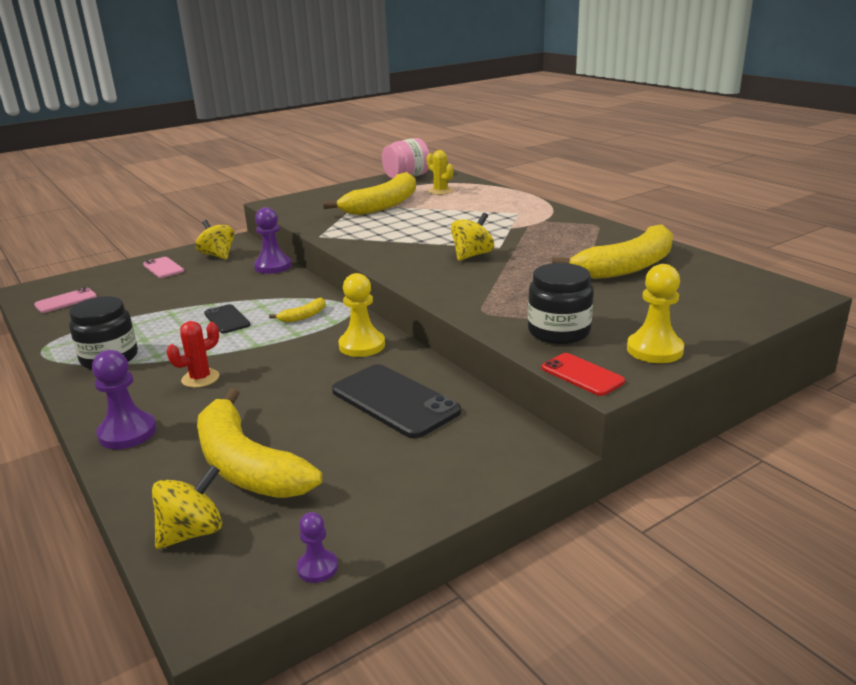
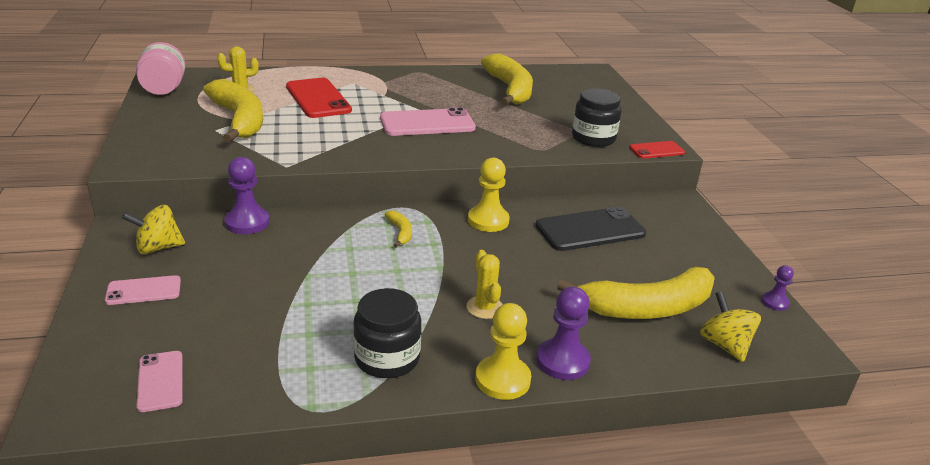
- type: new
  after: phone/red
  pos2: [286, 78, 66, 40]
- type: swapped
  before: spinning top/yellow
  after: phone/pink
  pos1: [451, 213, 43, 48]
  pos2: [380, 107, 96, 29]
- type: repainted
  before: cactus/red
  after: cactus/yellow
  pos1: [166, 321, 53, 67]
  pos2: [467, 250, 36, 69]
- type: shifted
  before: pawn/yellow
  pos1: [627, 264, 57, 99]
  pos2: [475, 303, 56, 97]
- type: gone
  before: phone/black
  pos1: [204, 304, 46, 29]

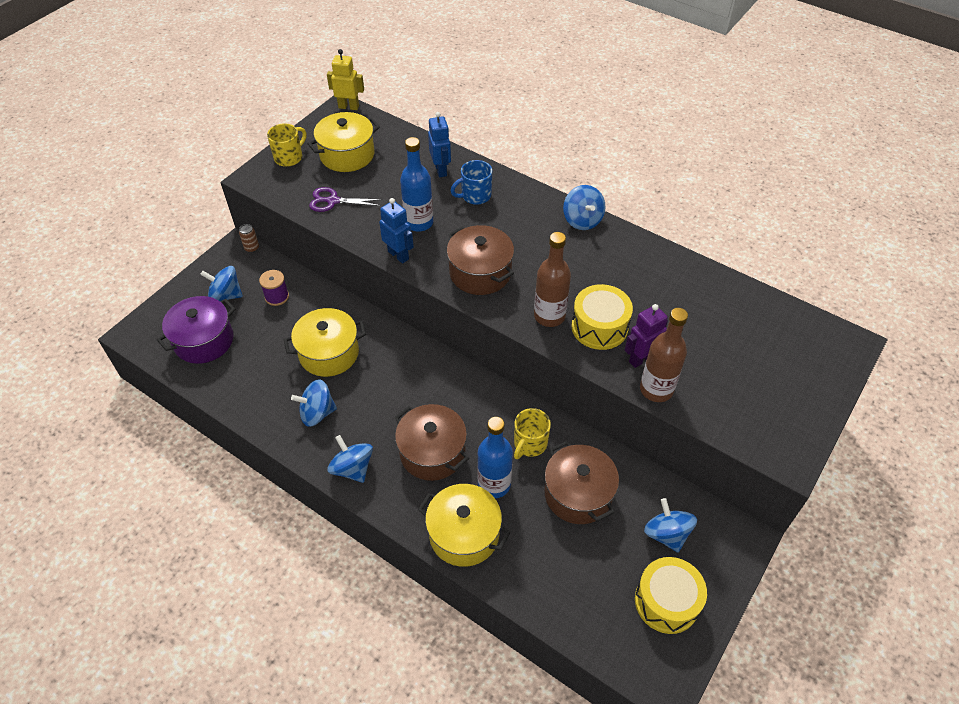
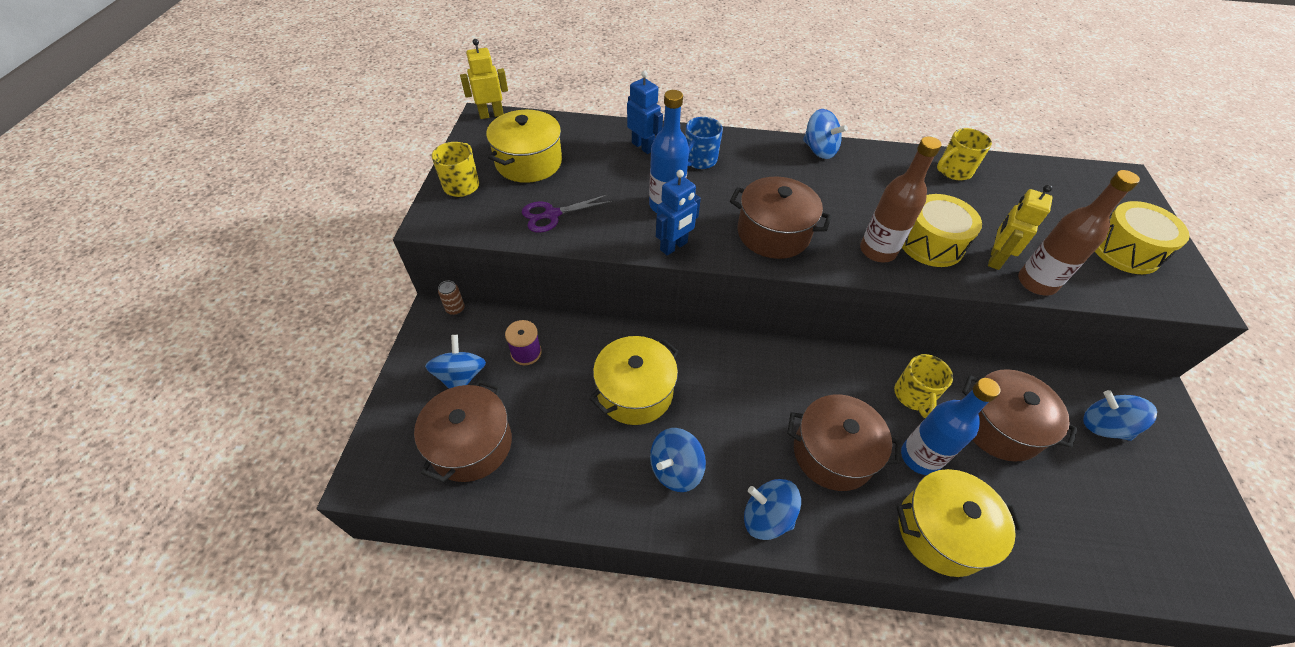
- type: repainted
  before: pot/purple
  after: pot/brown
  pos1: [157, 296, 78, 68]
  pos2: [414, 380, 98, 103]
- type: rotated
  before: spinning top/blue
  pos1: [200, 266, 43, 35]
  pos2: [425, 335, 61, 53]
  turn: 105
- type: rotated
  before: robot/blue
  pos1: [379, 198, 35, 66]
  pos2: [656, 170, 45, 86]
  turn: 120
- type: new
  after: mug/yellow
  pos2: [937, 128, 55, 52]
- type: repainted
  before: robot/purple
  after: robot/yellow
  pos1: [625, 304, 43, 64]
  pos2: [988, 185, 65, 85]
- type: shifted
  before: drum/yellow
  pos1: [635, 557, 72, 77]
  pos2: [1095, 201, 95, 73]

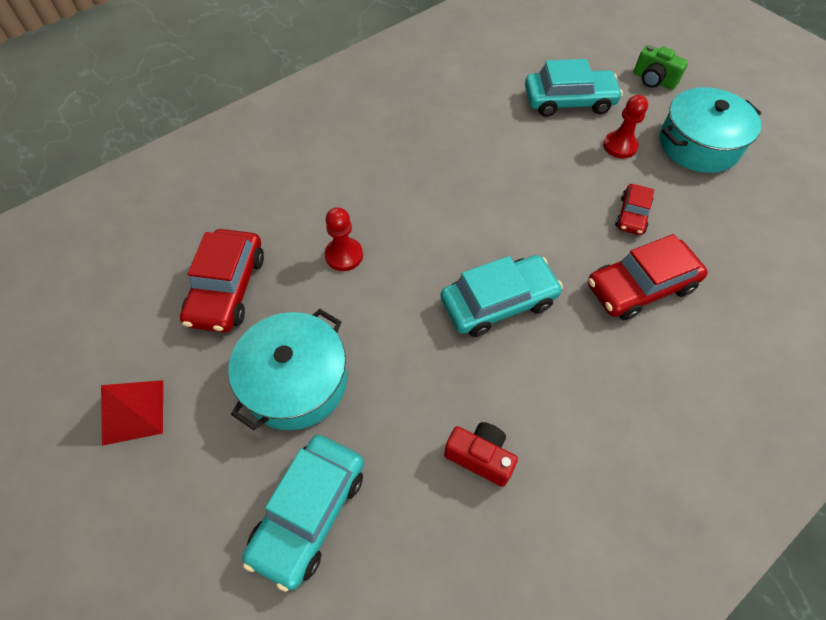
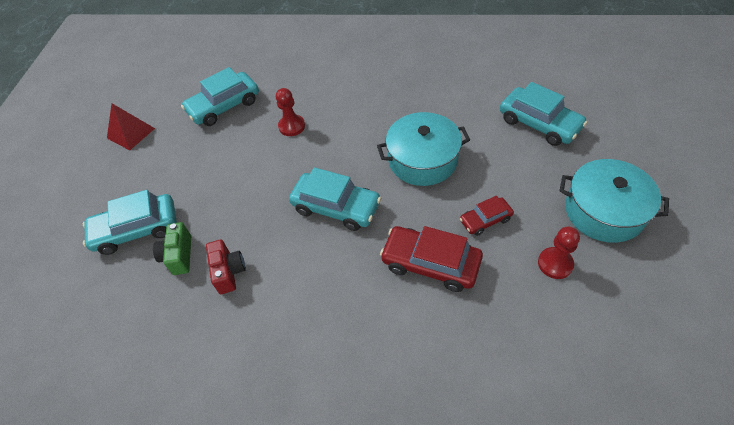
- type: shifted
  before: camera/green
  pos1: [633, 45, 55, 45]
  pos2: [153, 222, 38, 53]
- type: repainted
  before: car/red
  after: car/turquoise
  pos1: [180, 229, 84, 104]
  pos2: [181, 67, 78, 59]
- type: shifted
  before: pot/turquoise
  pos1: [228, 309, 119, 121]
  pos2: [377, 112, 93, 74]
- type: shifted
  before: pawn/red
  pos1: [603, 95, 45, 63]
  pos2: [538, 226, 42, 53]

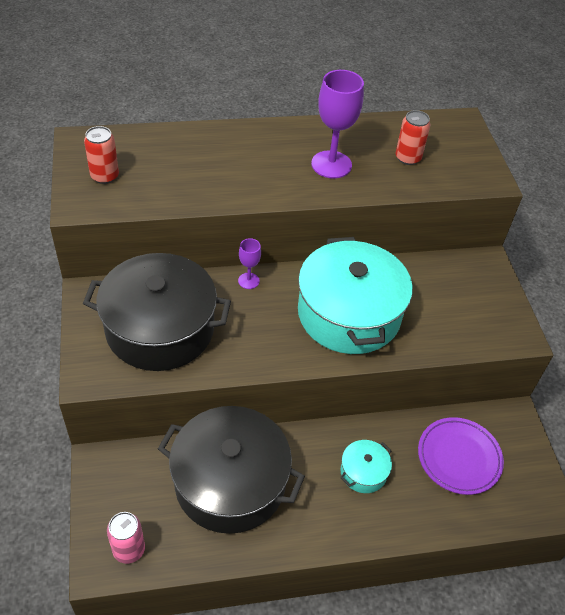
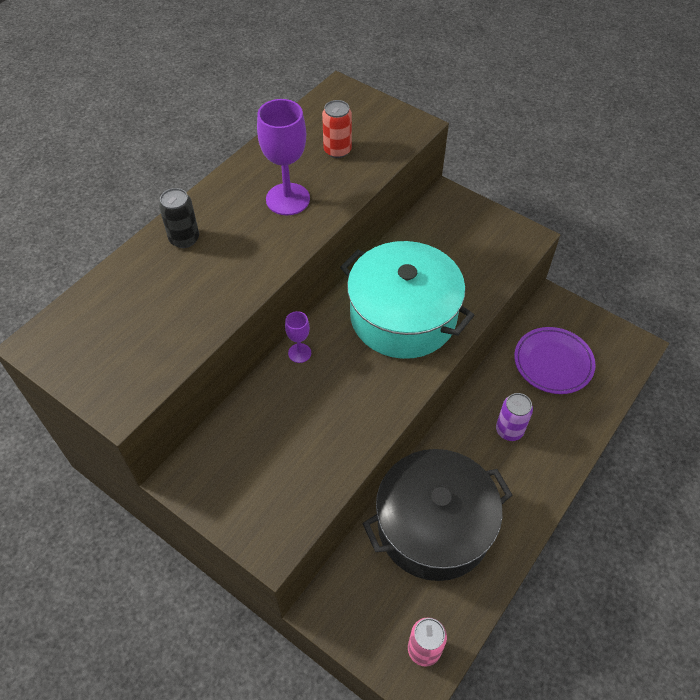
- type: new
  after: can/black
  pos2: [159, 188, 40, 60]
- type: swapped
  before: pot/turquoise
  after: can/purple
  pos1: [340, 440, 52, 53]
  pos2: [496, 393, 37, 48]
- type: gone
  before: pot/black
  pos1: [83, 253, 148, 118]
- type: gone
  before: can/red
  pos1: [84, 126, 35, 58]

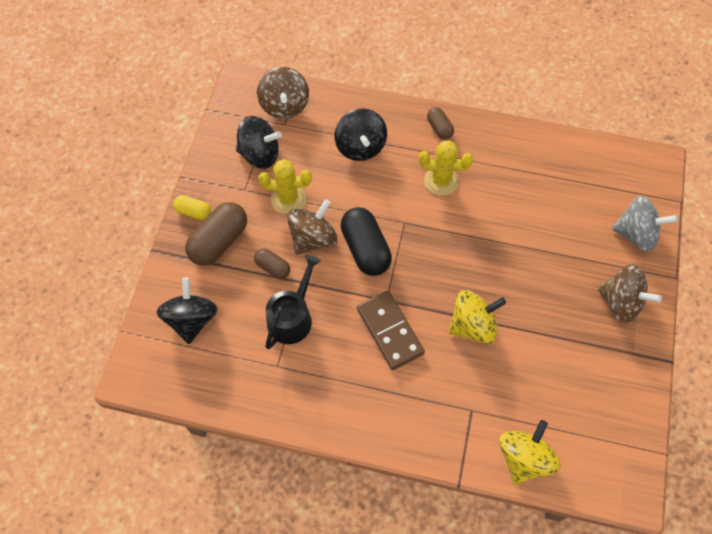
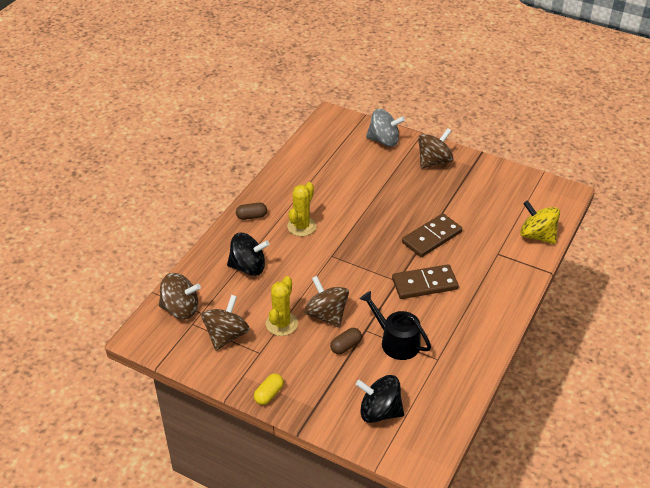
- type: repainted
  before: spinning top/black
  after: spinning top/brown
  pos1: [236, 116, 46, 53]
  pos2: [201, 295, 49, 56]
- type: rotated
  before: spinning top/grey
  pos1: [612, 195, 66, 57]
  pos2: [366, 109, 39, 38]
  turn: 75
- type: swapped
  before: spinning top/yellow
  after: domino/brown
  pos1: [449, 290, 57, 54]
  pos2: [402, 213, 60, 44]
- type: gone
  before: capsule/brown
  pos1: [185, 202, 62, 64]
- type: gone
  before: capsule/black
  pos1: [340, 207, 52, 69]

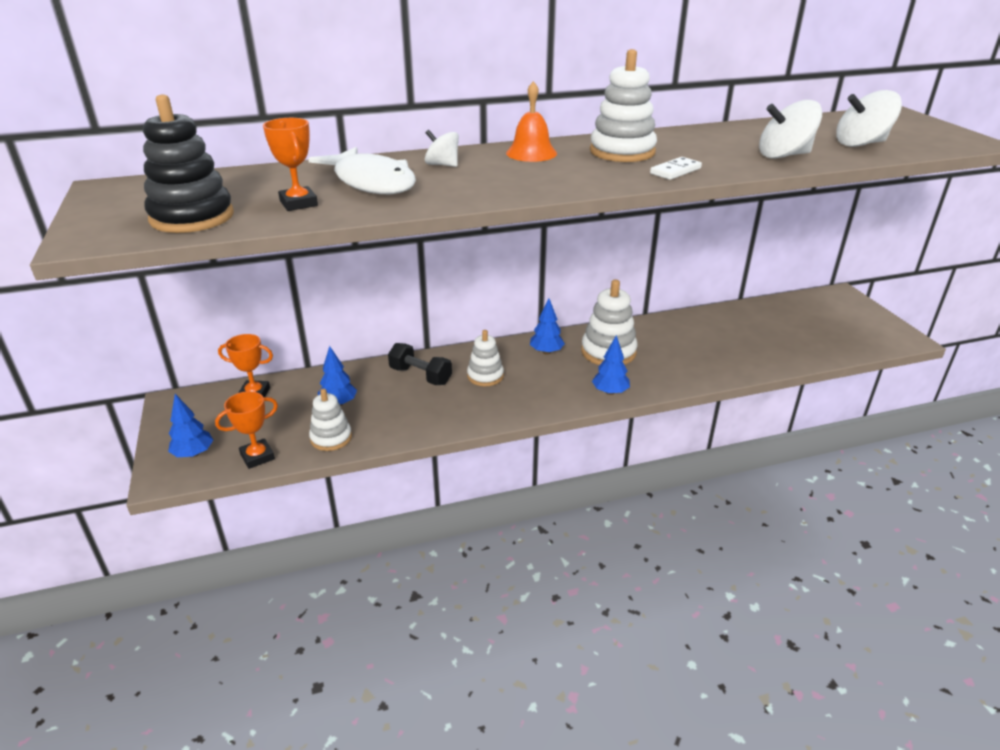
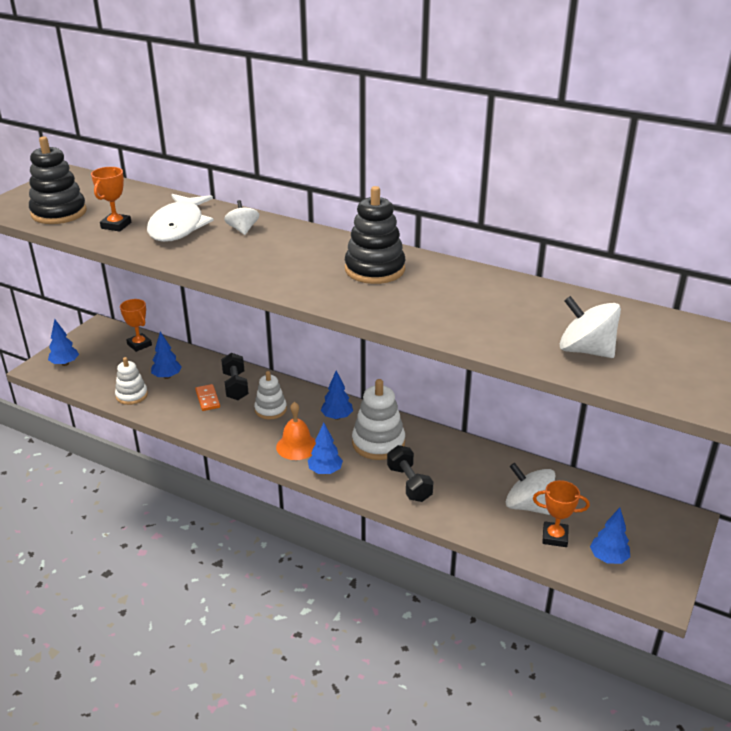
- type: new
  after: domino/orange
  pos2: [195, 384, 25, 27]
- type: shifted
  before: bell/orange
  pos1: [506, 81, 51, 81]
  pos2: [276, 402, 40, 58]
- type: repainted
  before: stacking toy/white
  after: stacking toy/black
  pos1: [590, 49, 67, 113]
  pos2: [345, 186, 60, 98]
- type: new
  after: dumbbell/black
  pos2: [387, 445, 47, 57]
- type: shifted
  before: spinning top/white
  pos1: [759, 100, 63, 59]
  pos2: [506, 463, 49, 52]
- type: shifted
  before: trophy/orange
  pos1: [215, 391, 63, 78]
  pos2: [533, 480, 57, 67]
- type: new
  after: tree/blue
  pos2: [590, 508, 40, 56]
- type: gone
  before: domino/white
  pos1: [650, 157, 52, 23]

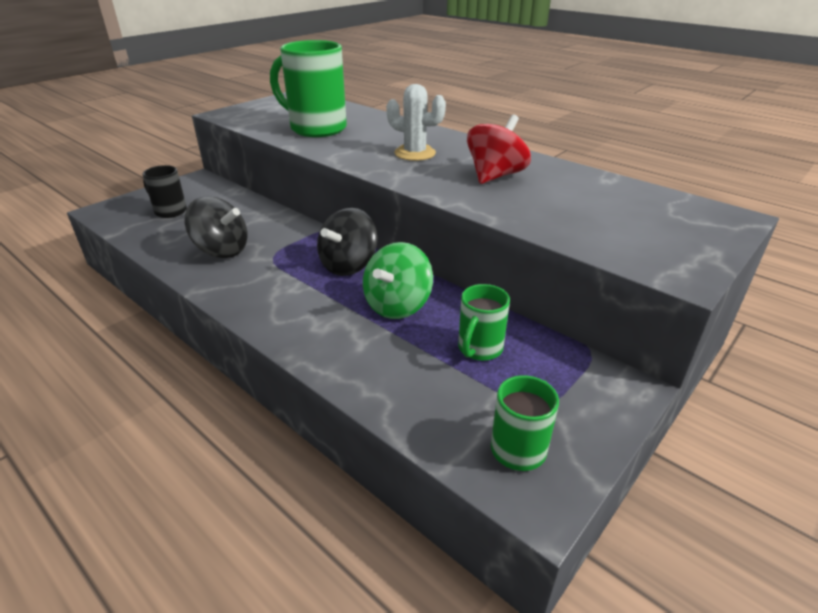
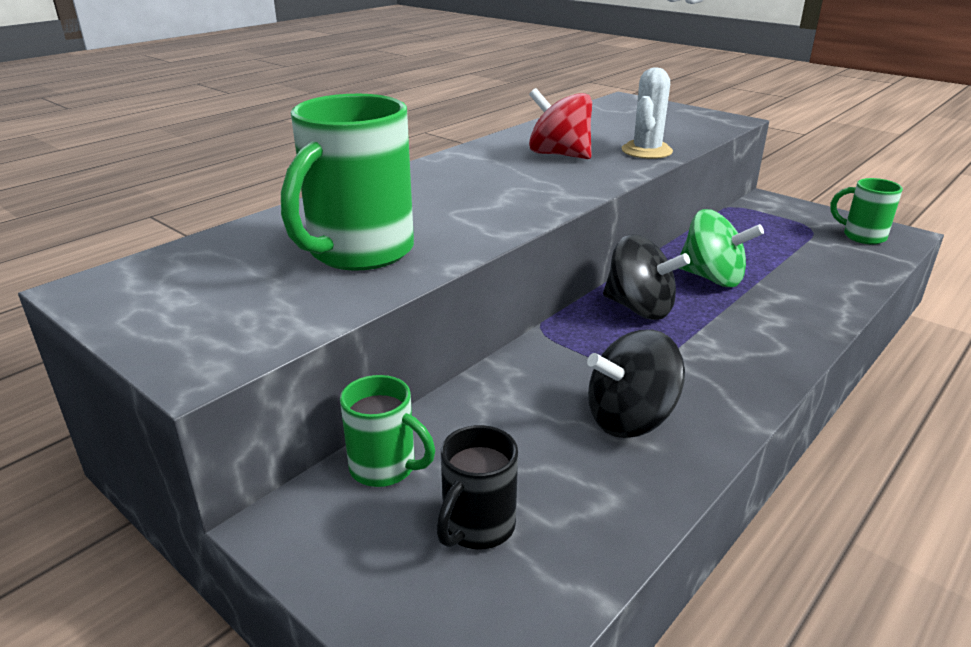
- type: shifted
  before: mug/green
  pos1: [458, 284, 52, 77]
  pos2: [340, 375, 95, 112]
- type: rotated
  before: spinning top/black
  pos1: [184, 196, 63, 62]
  pos2: [587, 330, 98, 108]
  turn: -135
- type: shifted
  before: cactus/white
  pos1: [386, 84, 60, 77]
  pos2: [622, 68, 51, 91]

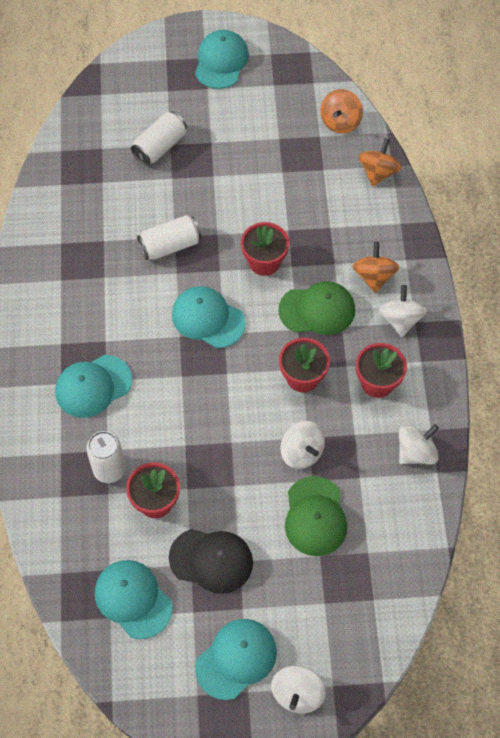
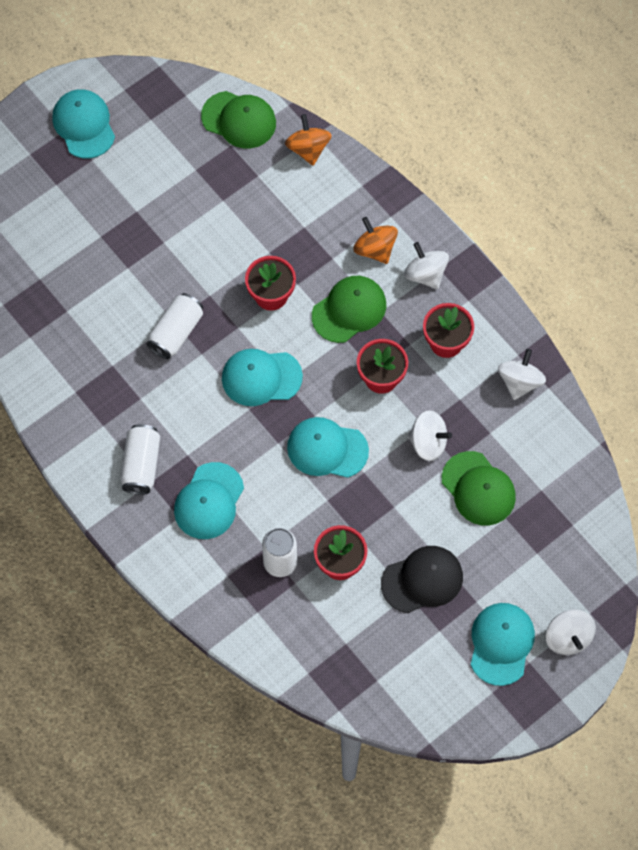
- type: shifted
  before: can/white
  pos1: [131, 112, 56, 54]
  pos2: [120, 424, 40, 71]
- type: swapped
  before: spinning top/orange
  after: cap/green
  pos1: [321, 89, 42, 45]
  pos2: [201, 91, 75, 57]
- type: shifted
  before: cap/turquoise
  pos1: [95, 560, 78, 79]
  pos2: [287, 417, 82, 61]

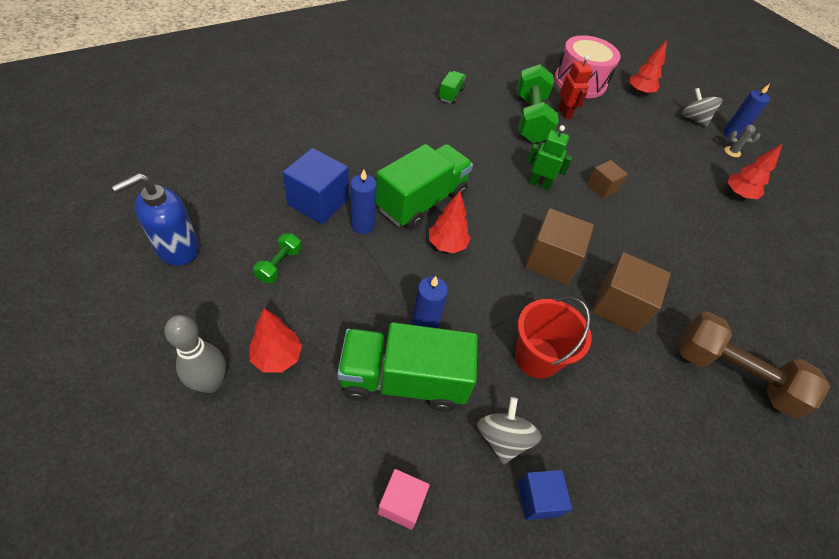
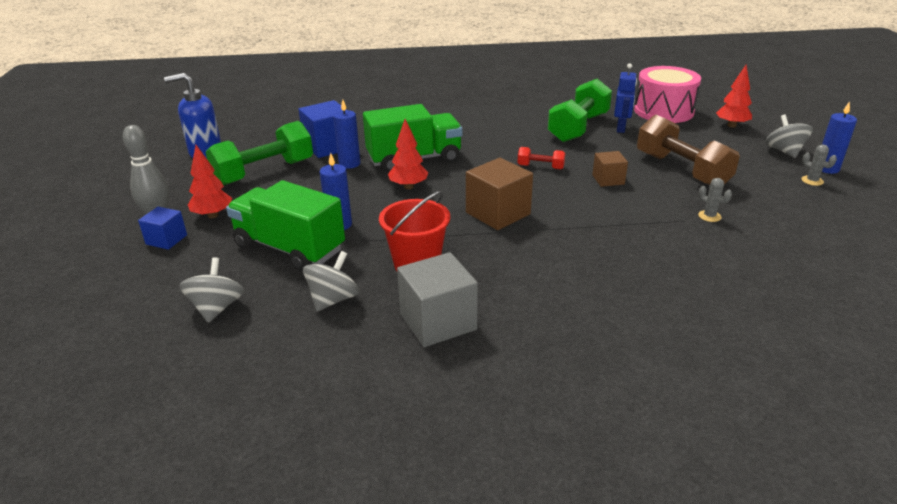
- type: shifted
  before: cube/blue
  pos1: [518, 470, 54, 50]
  pos2: [138, 207, 49, 43]
- type: swapped
  before: cube/pink
  after: spinning top/grey
  pos1: [378, 469, 52, 61]
  pos2: [179, 257, 65, 66]
- type: scaled
  before: dumbbell/green
  pos1: [253, 233, 48, 50]
  pos2: [205, 121, 108, 65]
  scale: 2.13
- type: new
  after: cube/grey
  pos2: [397, 252, 81, 95]
- type: swapped
  before: robot/green
  after: dumbbell/red
  pos1: [527, 125, 46, 65]
  pos2: [517, 147, 48, 22]
- type: repainted
  before: robot/red
  after: robot/blue
  pos1: [558, 55, 35, 64]
  pos2: [614, 63, 23, 70]
- type: shifted
  before: dumbbell/brown
  pos1: [679, 311, 152, 107]
  pos2: [637, 115, 103, 70]
- type: new
  after: cactus/grey
  pos2: [698, 178, 34, 44]
- type: gone
  before: truck/green
  pos1: [439, 71, 27, 33]
- type: gone
  before: cube/brown
  pos1: [592, 252, 79, 82]
- type: gone
  before: tree/red
  pos1: [728, 144, 54, 55]

